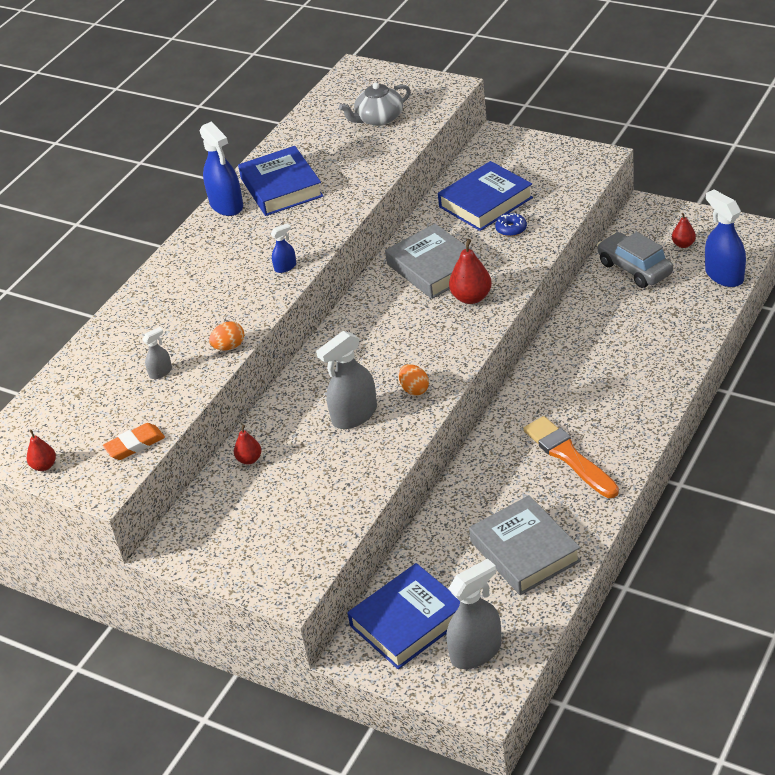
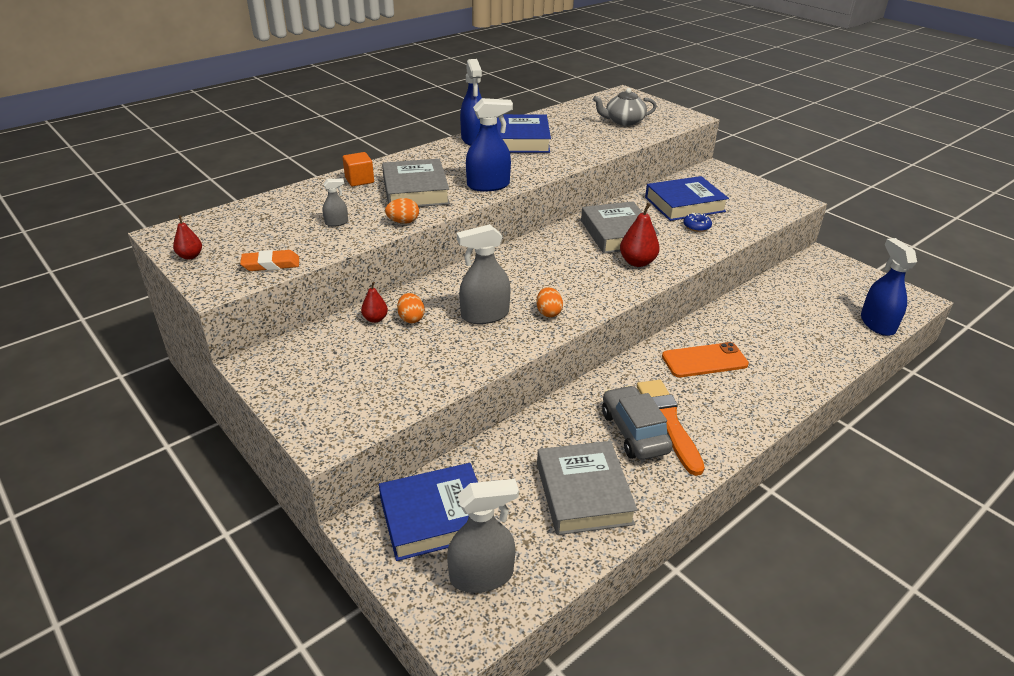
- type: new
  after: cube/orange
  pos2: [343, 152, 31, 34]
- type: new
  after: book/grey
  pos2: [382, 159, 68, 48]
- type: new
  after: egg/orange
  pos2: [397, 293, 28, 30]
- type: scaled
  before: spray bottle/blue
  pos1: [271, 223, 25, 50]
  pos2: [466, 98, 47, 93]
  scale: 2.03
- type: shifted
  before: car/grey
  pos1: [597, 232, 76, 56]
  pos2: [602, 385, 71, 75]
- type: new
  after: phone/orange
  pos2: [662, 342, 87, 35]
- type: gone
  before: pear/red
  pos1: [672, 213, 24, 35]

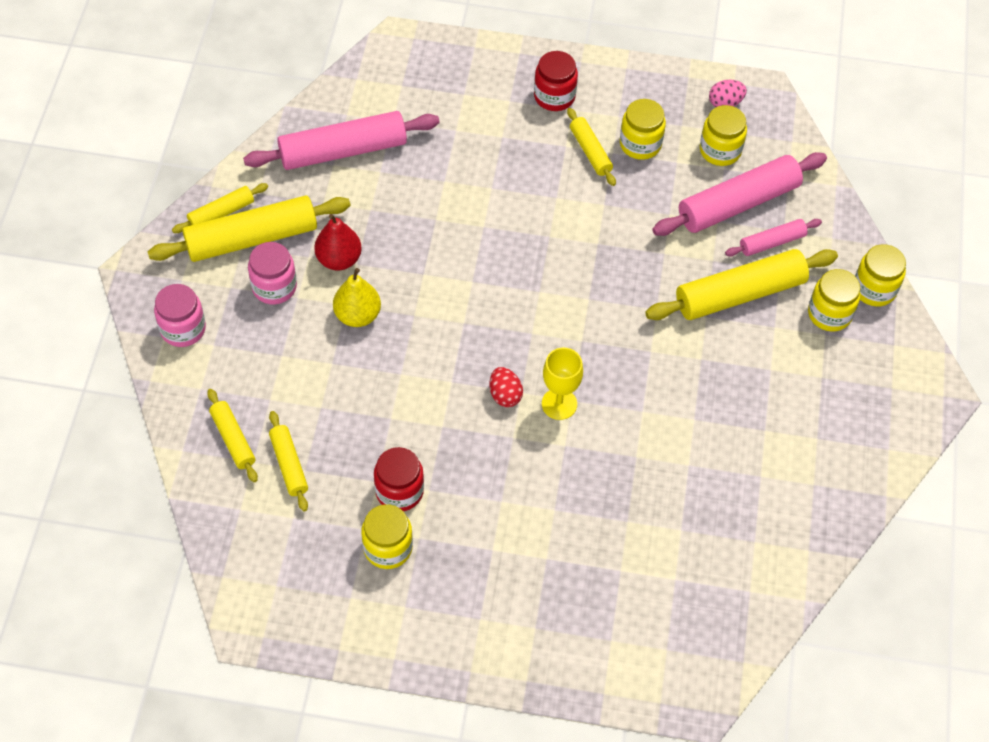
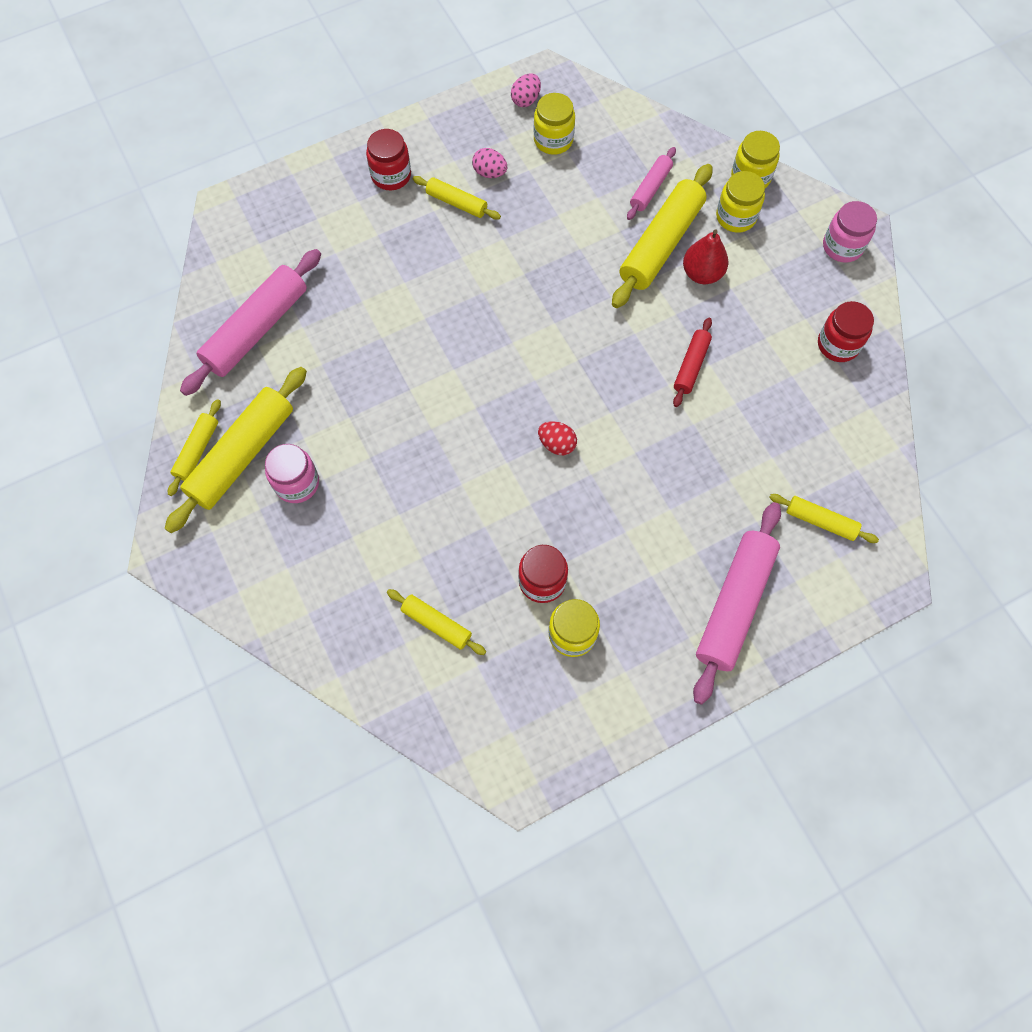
- type: swapped
  before: jar/yellow
  after: egg/pink
  pos1: [620, 99, 46, 61]
  pos2: [472, 148, 35, 30]
- type: new
  after: rolling pin/red
  pos2: [673, 318, 39, 89]
- type: shifted
  before: pear/red
  pos1: [314, 214, 48, 56]
  pos2: [683, 229, 45, 55]
- type: shifted
  before: rolling pin/pink
  pos1: [652, 152, 175, 84]
  pos2: [693, 502, 88, 203]
- type: shifted
  before: rolling pin/yellow
  pos1: [207, 389, 51, 93]
  pos2: [769, 494, 110, 49]
- type: new
  after: jar/red
  pos2: [818, 301, 56, 61]
- type: shifted
  before: jar/pink
  pos1: [154, 284, 52, 63]
  pos2: [823, 201, 54, 62]
- type: gone
  before: pear/yellow
  pos1: [333, 268, 48, 59]
- type: gone
  before: goblet/yellow
  pos1: [542, 348, 41, 72]

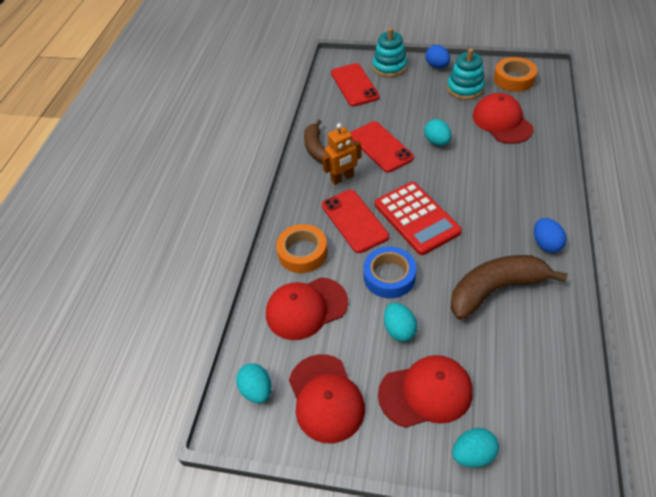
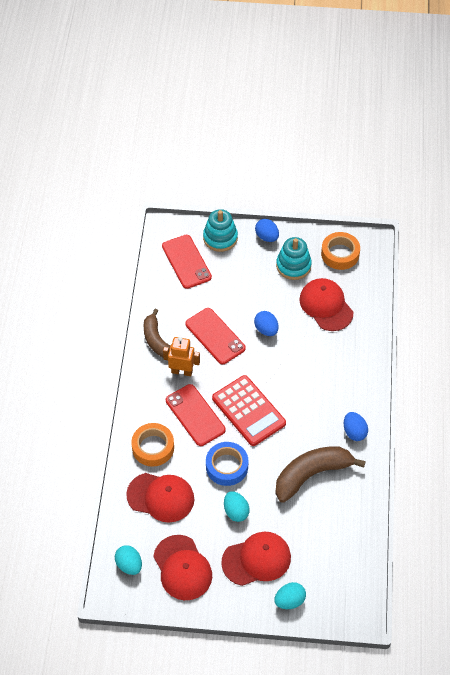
- type: rotated
  before: cap/red
  pos1: [266, 277, 82, 63]
  pos2: [126, 473, 68, 50]
  turn: -135
- type: rotated
  before: robot/orange
  pos1: [322, 123, 39, 62]
  pos2: [163, 337, 37, 39]
  turn: -135
- type: repainted
  before: egg/turquoise
  after: egg/blue
  pos1: [424, 119, 27, 27]
  pos2: [254, 311, 25, 25]

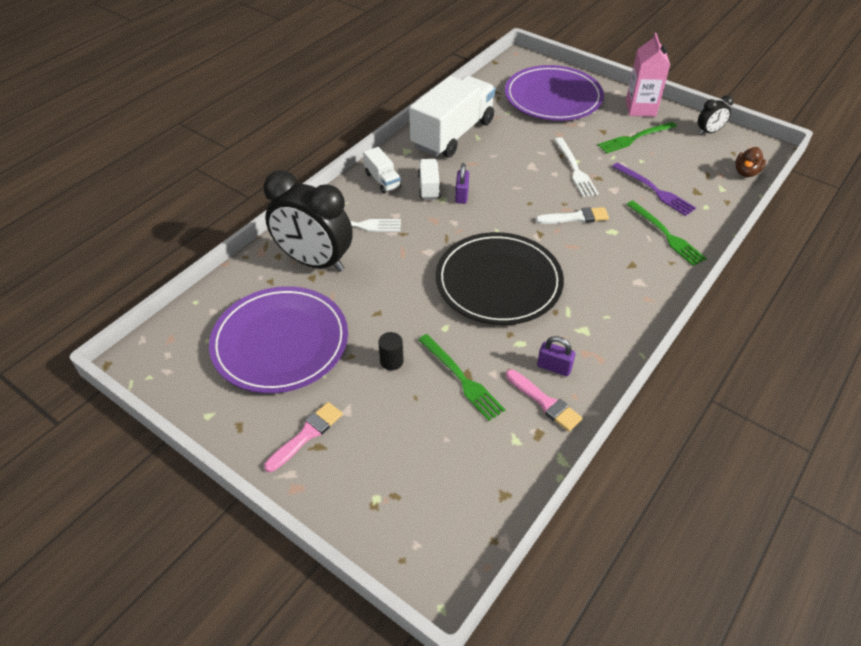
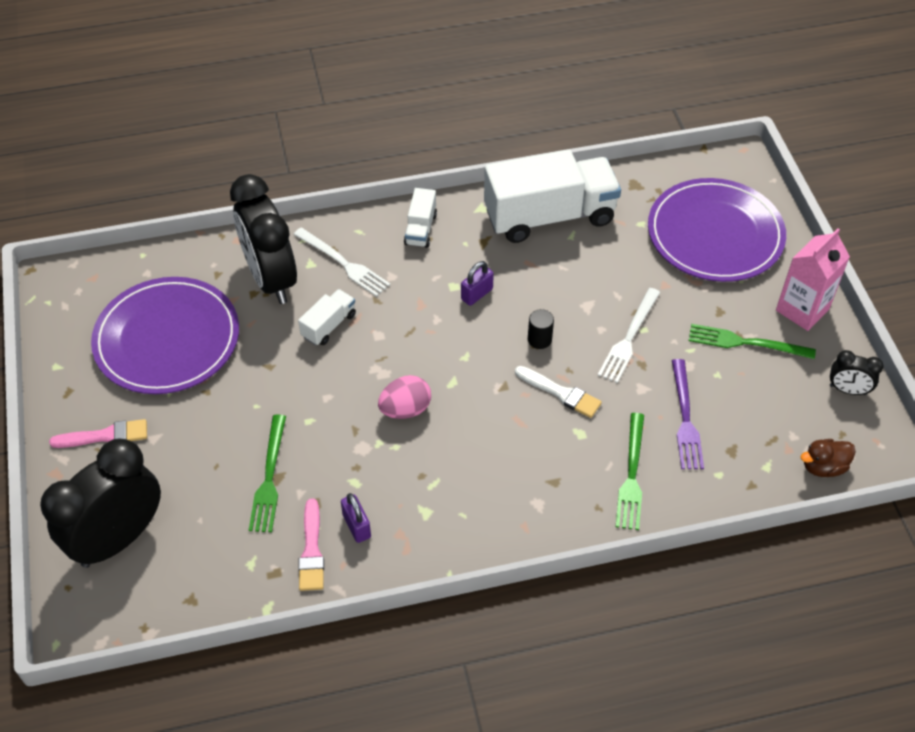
- type: new
  after: clock/black
  pos2: [40, 438, 121, 130]
- type: shifted
  before: truck/white
  pos1: [418, 159, 23, 41]
  pos2: [298, 289, 58, 57]
- type: swapped
  before: plate/black
  after: egg/pink
  pos1: [436, 232, 128, 93]
  pos2: [378, 375, 53, 44]
- type: shifted
  before: cylinder/black
  pos1: [378, 332, 26, 38]
  pos2: [528, 309, 26, 40]

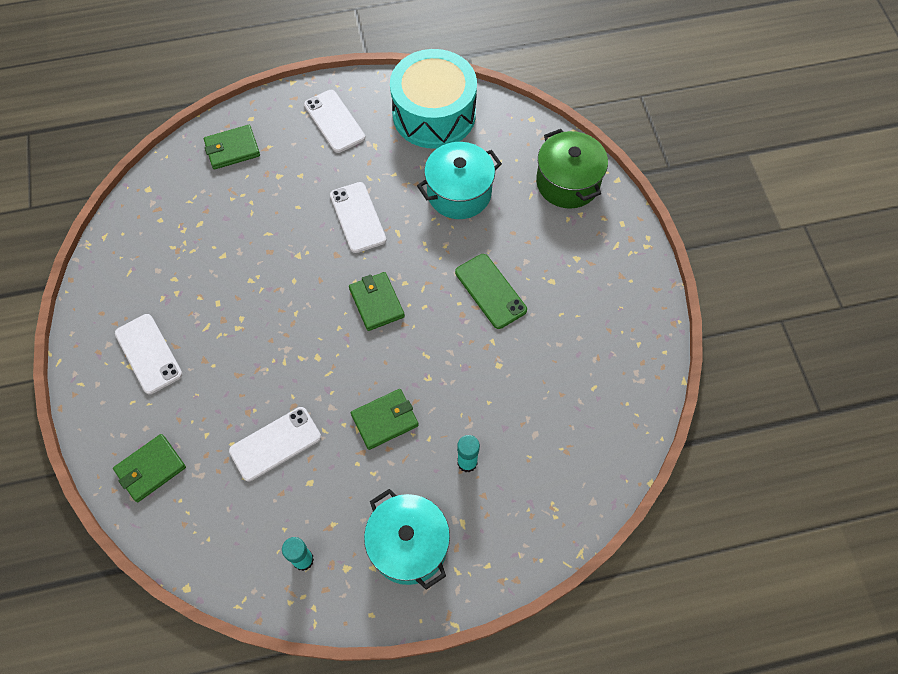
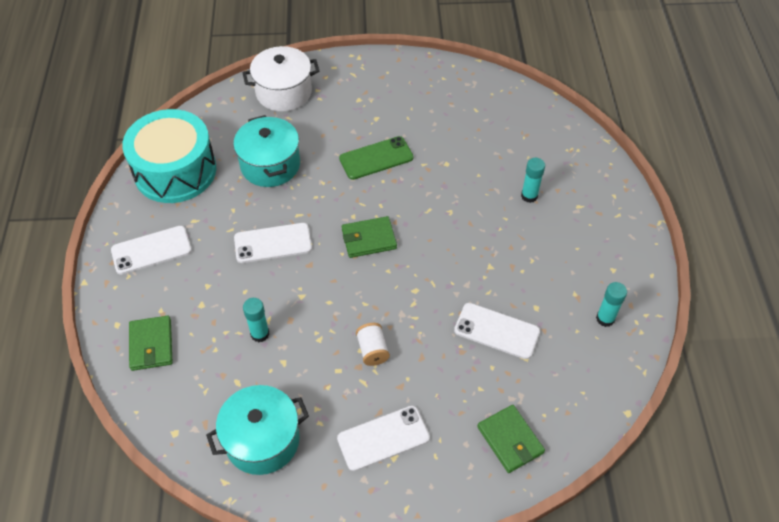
- type: shifted
  before: pot/turquoise
  pos1: [364, 489, 86, 101]
  pos2: [206, 385, 103, 90]
- type: repainted
  before: pot/green
  after: pot/white
  pos1: [536, 129, 72, 80]
  pos2: [243, 46, 77, 66]
- type: new
  after: glue stick/turquoise
  pos2: [243, 298, 26, 44]
- type: new
  after: spool/white
  pos2: [356, 323, 34, 43]
- type: rotated
  before: phone/white
  pos1: [229, 407, 92, 74]
  pos2: [454, 303, 86, 56]
  turn: -45
- type: gone
  before: wallet/green
  pos1: [351, 389, 68, 61]

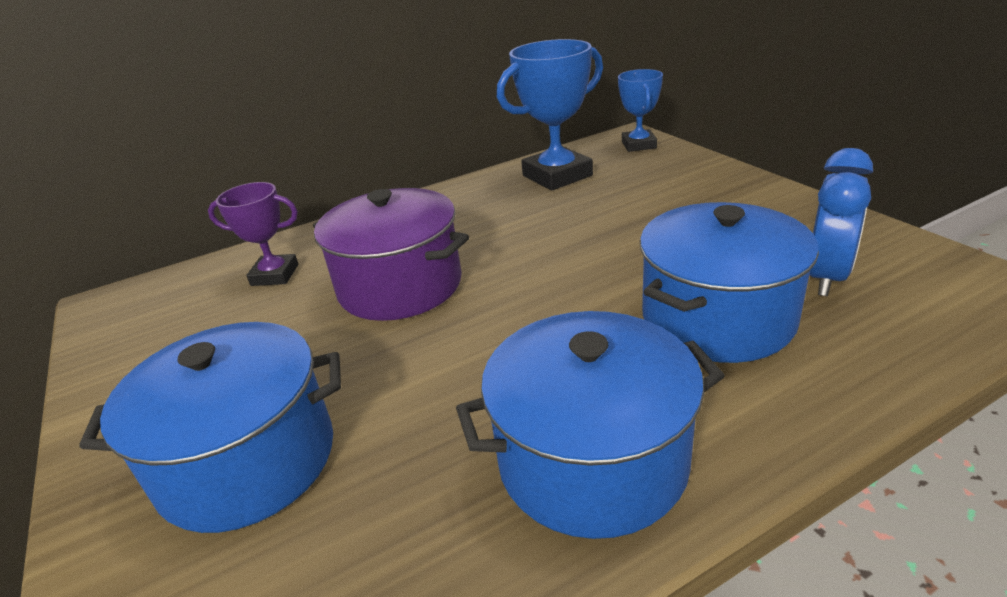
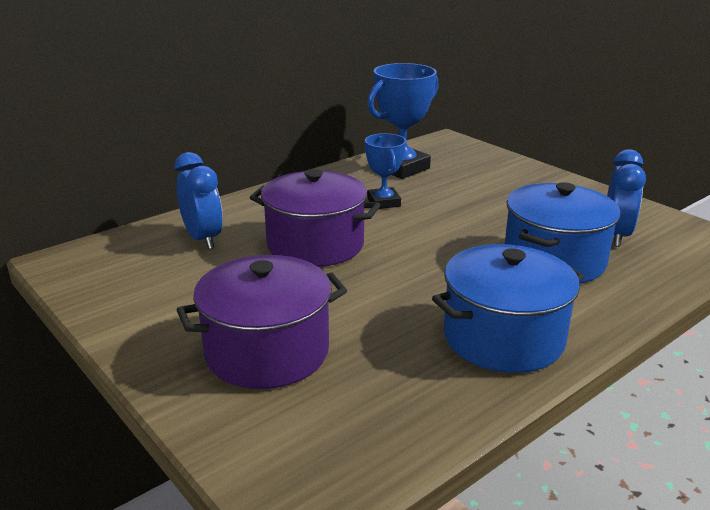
- type: swapped
  before: trophy/purple
  after: clock/blue
  pos1: [208, 182, 90, 104]
  pos2: [175, 152, 48, 97]
- type: repainted
  before: pot/blue
  after: pot/purple
  pos1: [79, 322, 262, 211]
  pos2: [177, 255, 170, 134]
- type: shifted
  before: trophy/blue
  pos1: [618, 69, 45, 83]
  pos2: [365, 133, 41, 76]

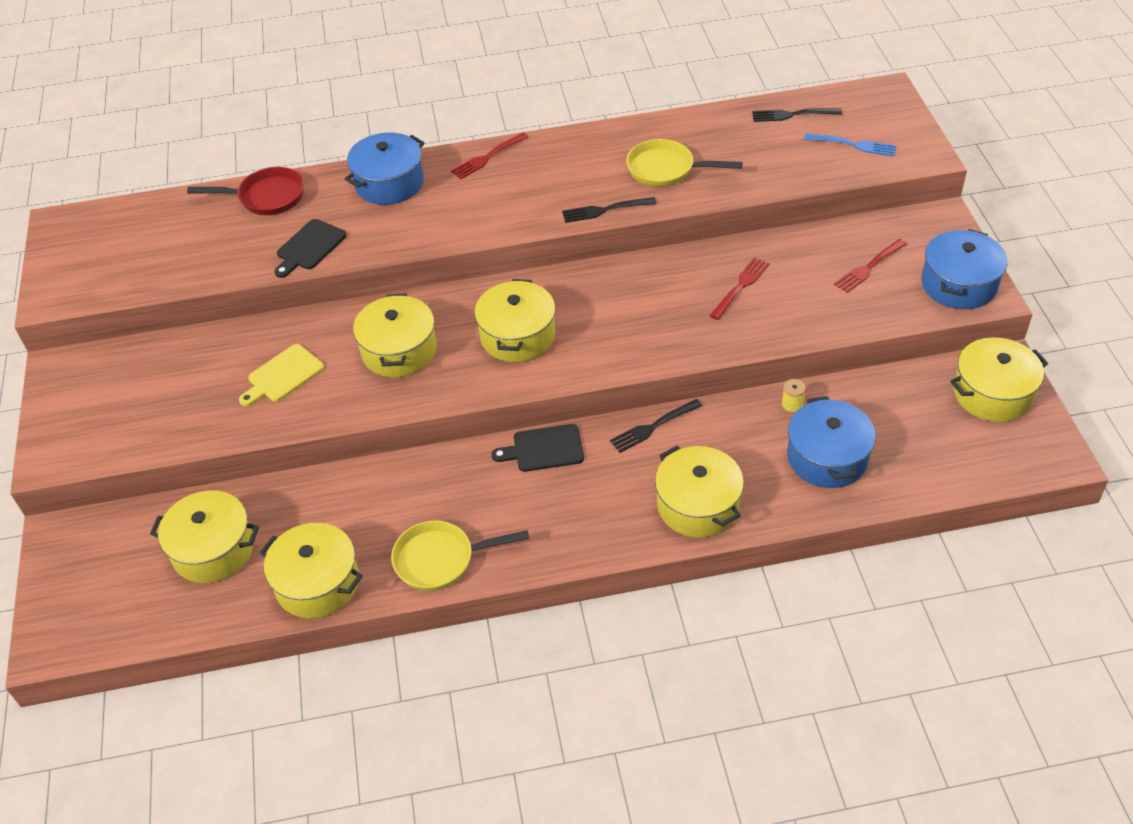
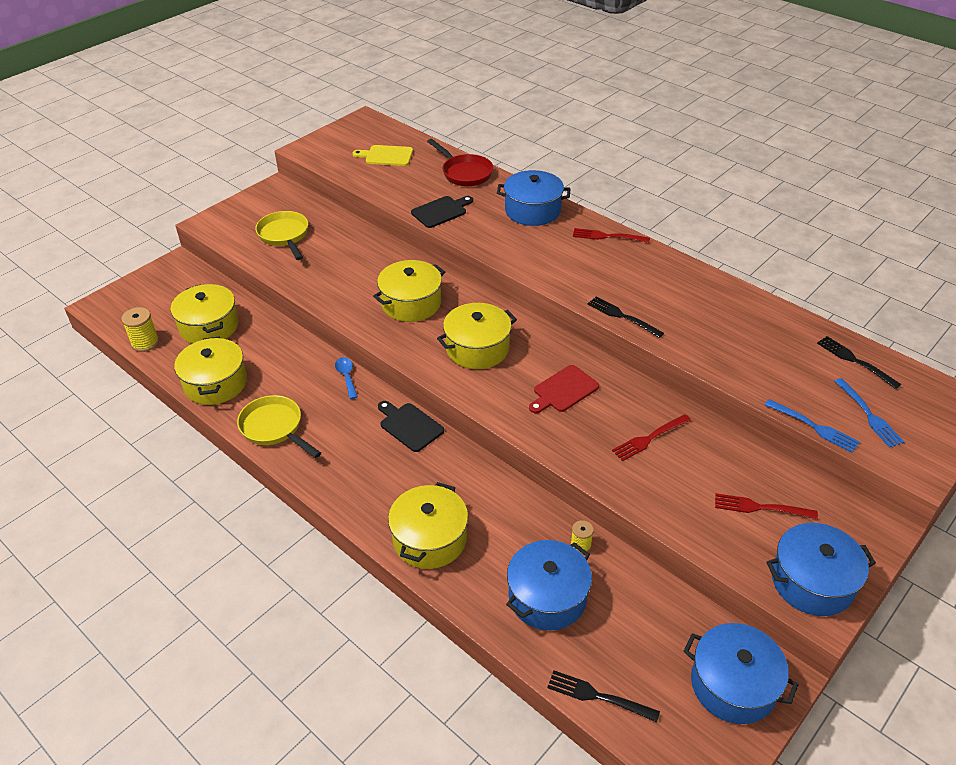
- type: new
  after: spool/yellow
  pos2: [121, 307, 38, 45]
- type: shifted
  before: pan/yellow
  pos1: [626, 139, 117, 48]
  pos2: [255, 211, 53, 49]
- type: new
  after: spoon/blue
  pos2: [335, 357, 23, 42]
- type: shifted
  before: cutting board/yellow
  pos1: [239, 344, 85, 62]
  pos2: [352, 145, 61, 21]
- type: rotated
  before: cutting board/black
  pos1: [274, 219, 73, 59]
  pos2: [411, 196, 62, 32]
  turn: 150
- type: new
  after: cutting board/red
  pos2: [529, 365, 70, 49]
- type: shifted
  before: fork/black
  pos1: [610, 399, 92, 54]
  pos2: [547, 670, 113, 52]
- type: rotated
  before: fork/red
  pos1: [709, 257, 60, 63]
  pos2: [612, 414, 79, 47]
  turn: 150
- type: repainted
  before: pot/yellow
  after: pot/blue
  pos1: [950, 337, 98, 85]
  pos2: [684, 623, 115, 101]
- type: new
  after: fork/blue
  pos2: [765, 399, 95, 54]

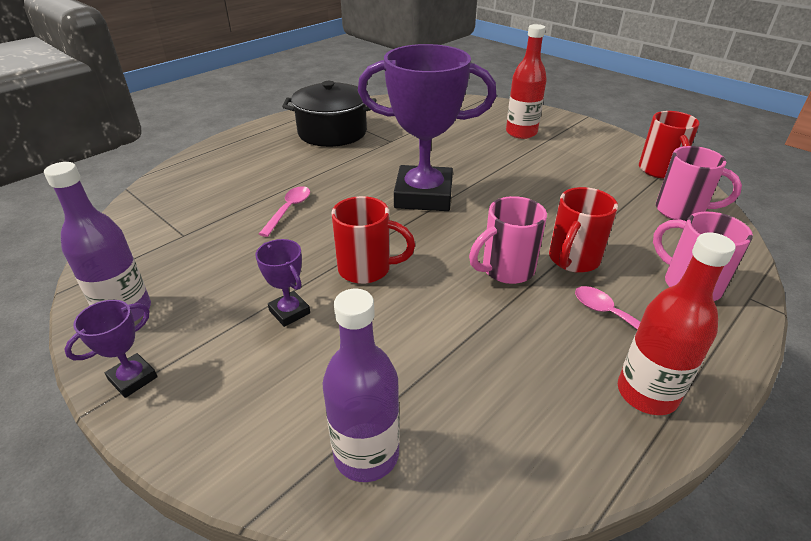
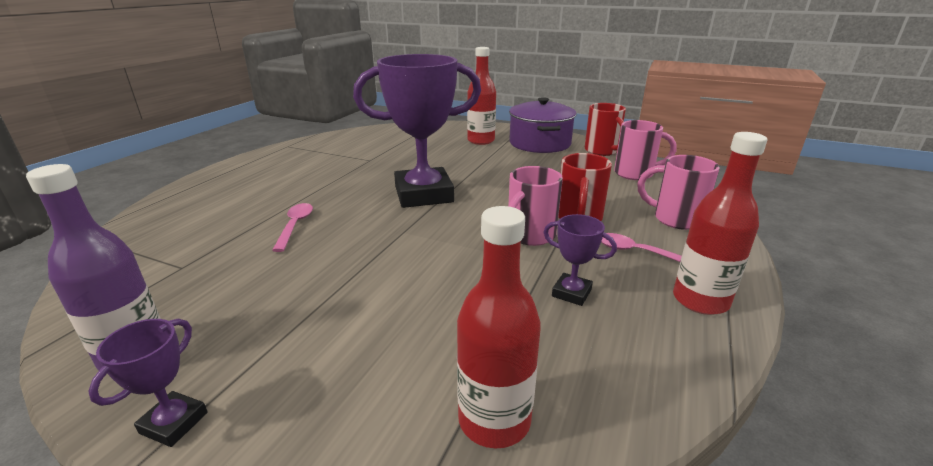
- type: repainted
  before: bottle/purple
  after: bottle/red
  pos1: [322, 288, 78, 194]
  pos2: [457, 206, 84, 243]
- type: new
  after: pot/purple
  pos2: [509, 97, 67, 56]
- type: shifted
  before: trophy/purple
  pos1: [255, 239, 55, 88]
  pos2: [544, 214, 73, 92]
- type: gone
  before: pot/black
  pos1: [282, 81, 94, 66]
- type: gone
  before: mug/red
  pos1: [331, 196, 84, 88]

